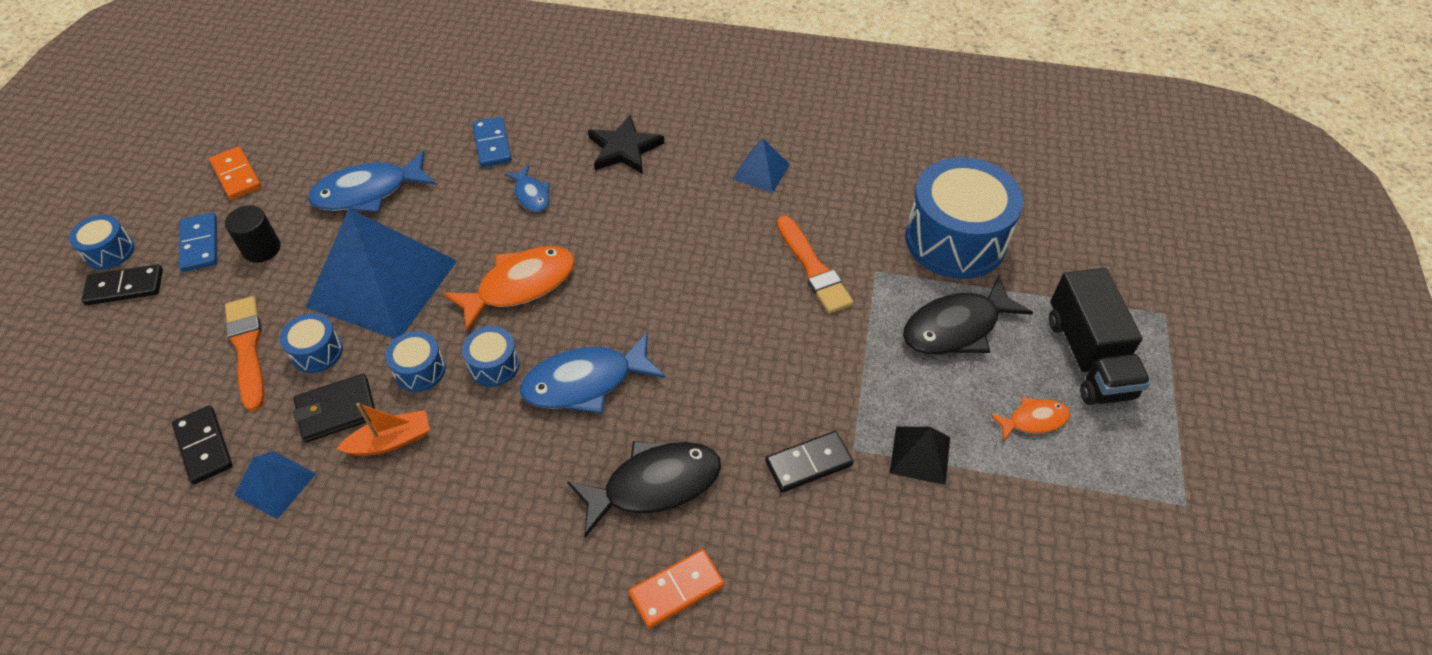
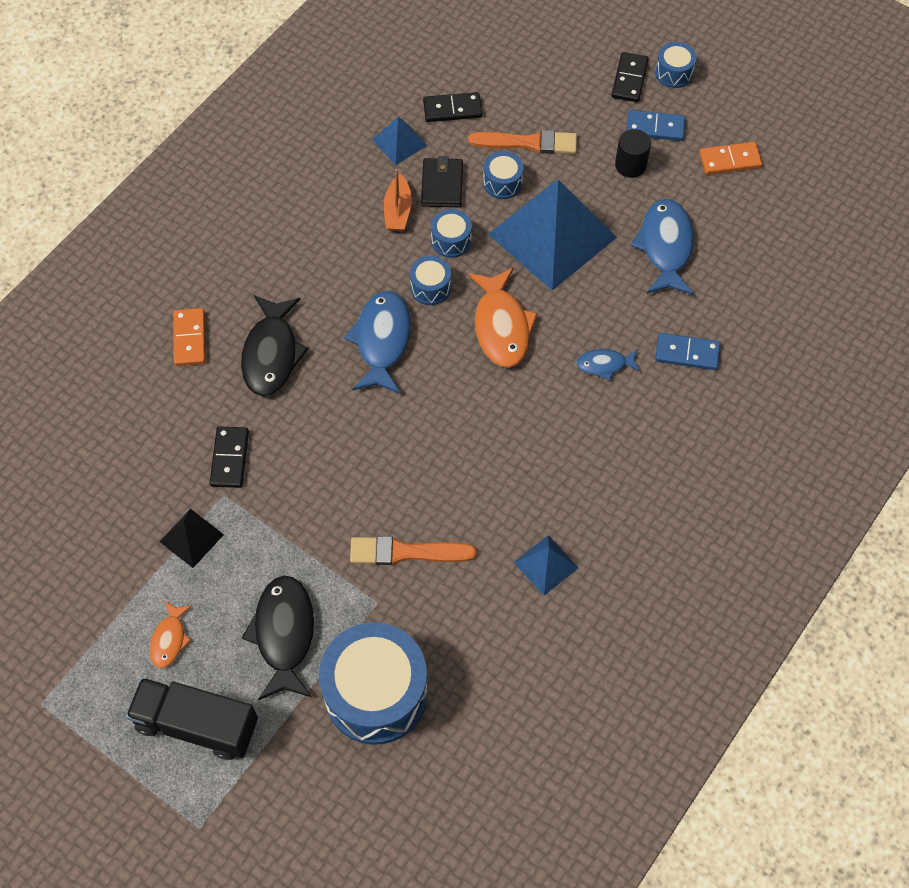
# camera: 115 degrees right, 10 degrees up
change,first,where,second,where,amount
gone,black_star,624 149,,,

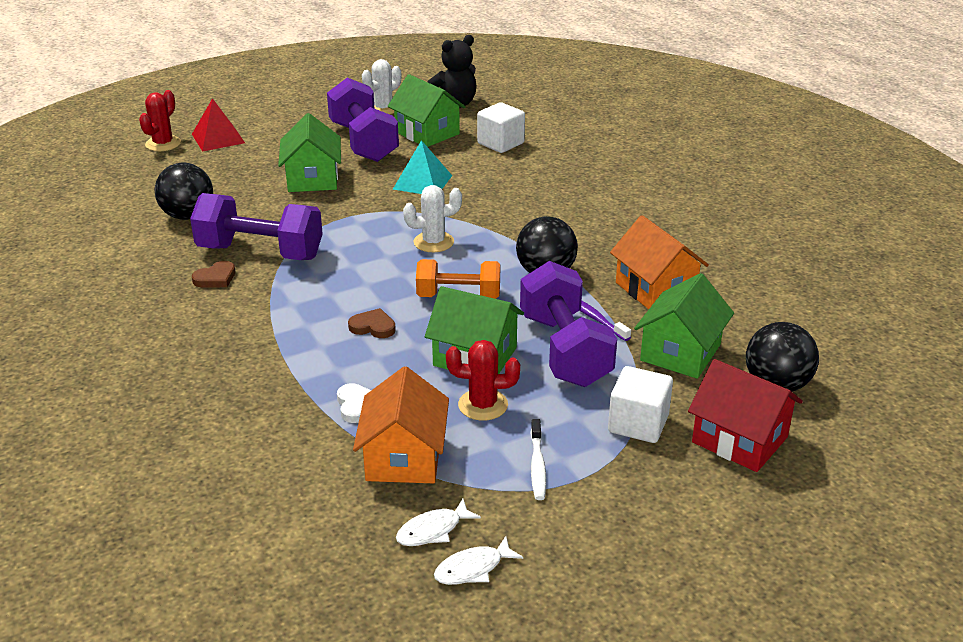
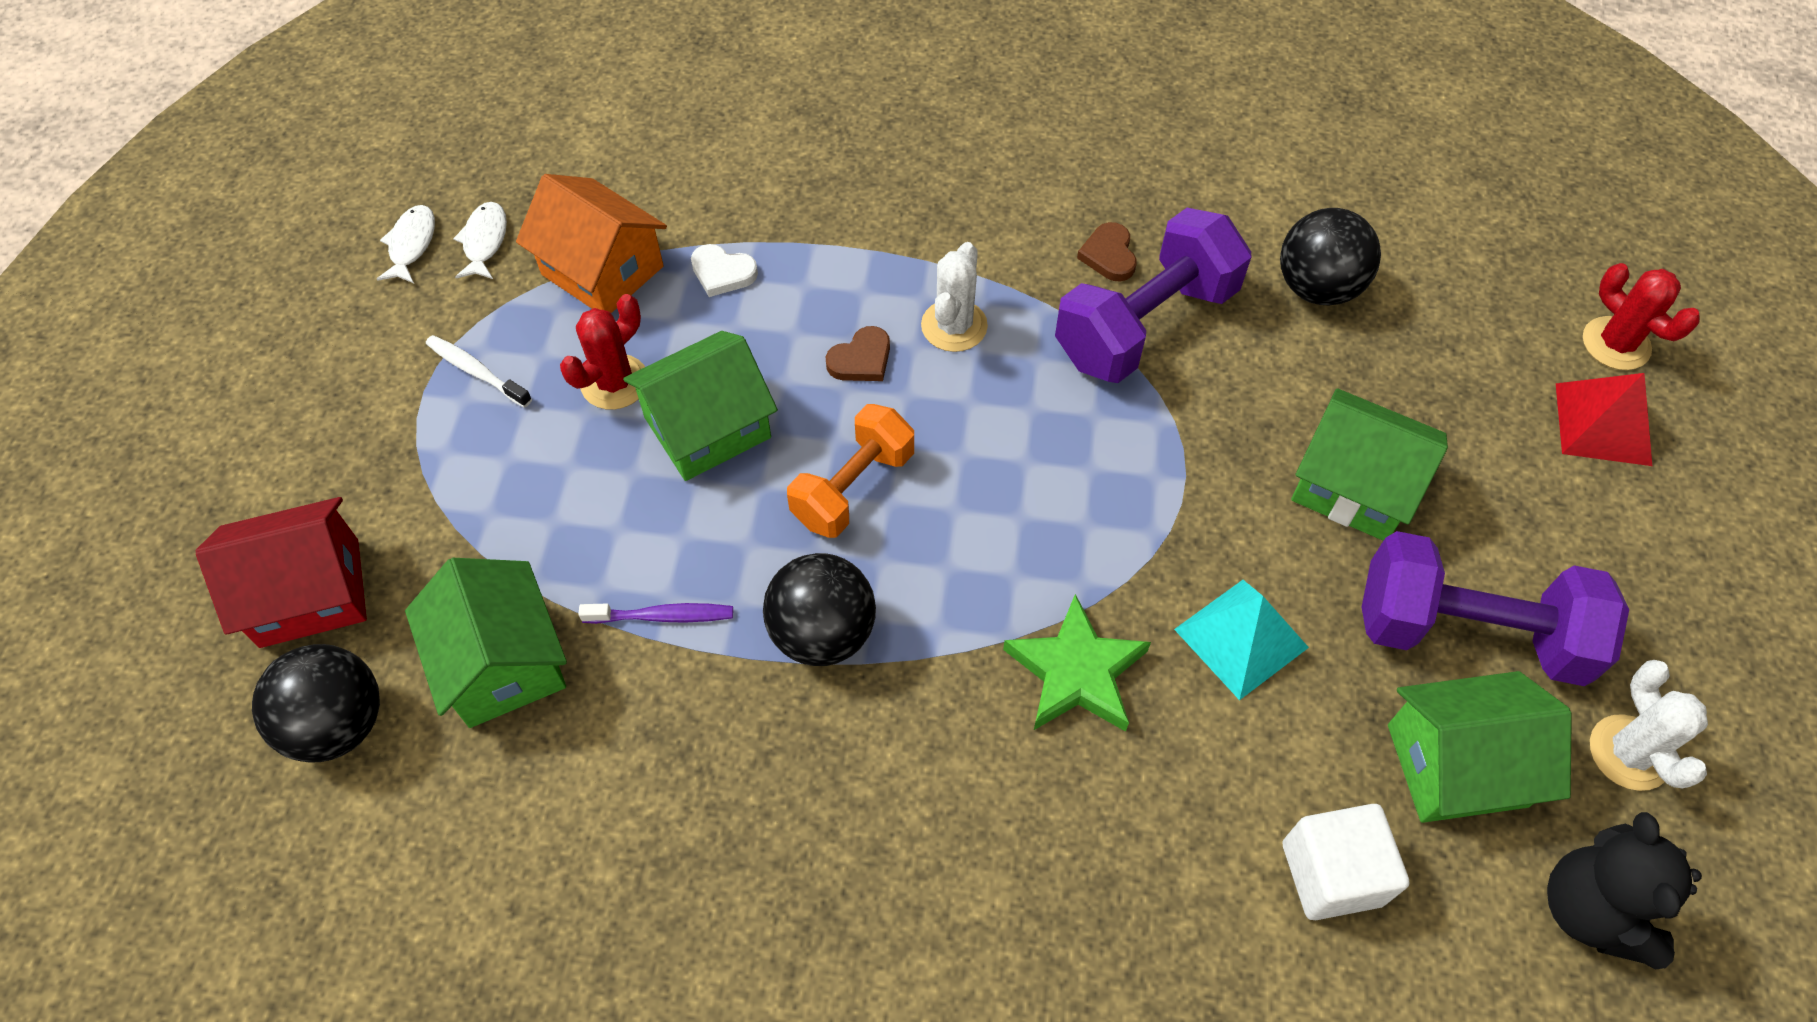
# camera: 125 degrees right, 25 degrees up
change,first,where,second,where,amount
shifted,white_cactus,433 242,,954 326,
new,,,green_star,1076 672,
gone,purple_dumbbell,564 350,,,
gone,white_cube,638 424,,,
gone,orange_house,655 289,,,

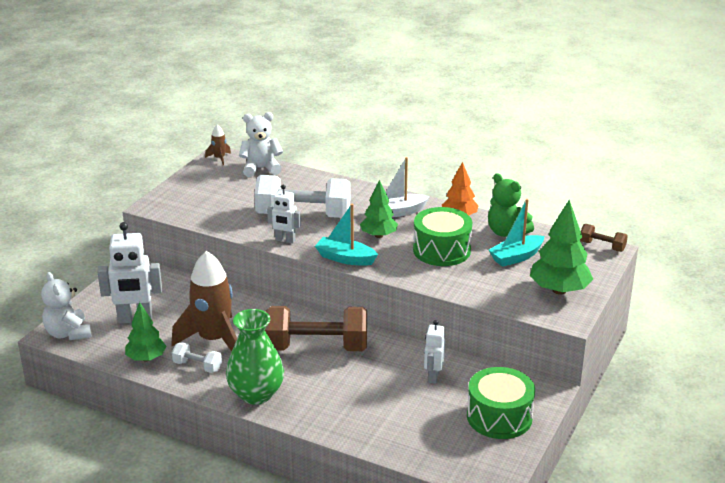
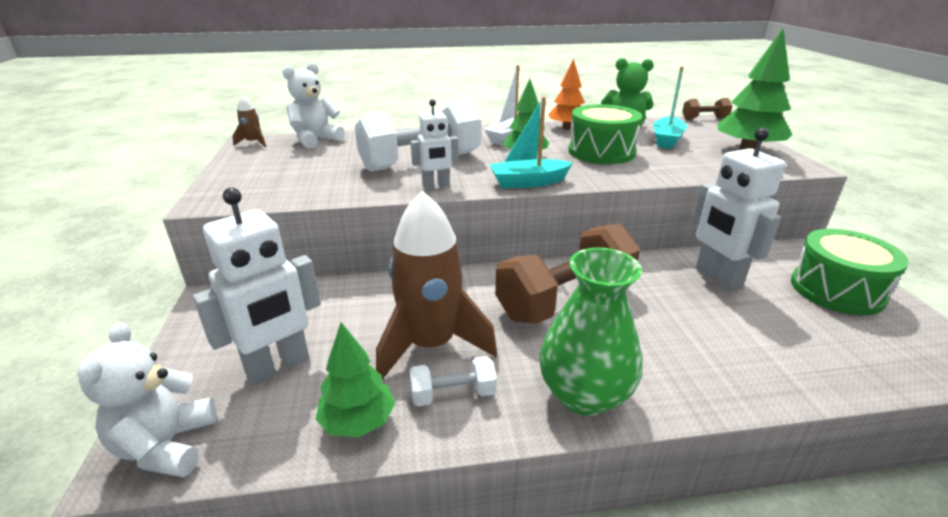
# camera: 35 degrees left, 0 degrees up
change,first,where,second,where,amount
rotated,white_teddy_bear,68 333,,166 446,60 degrees clockwise
scaled,white_robot,433 377,,717 278,x1.73

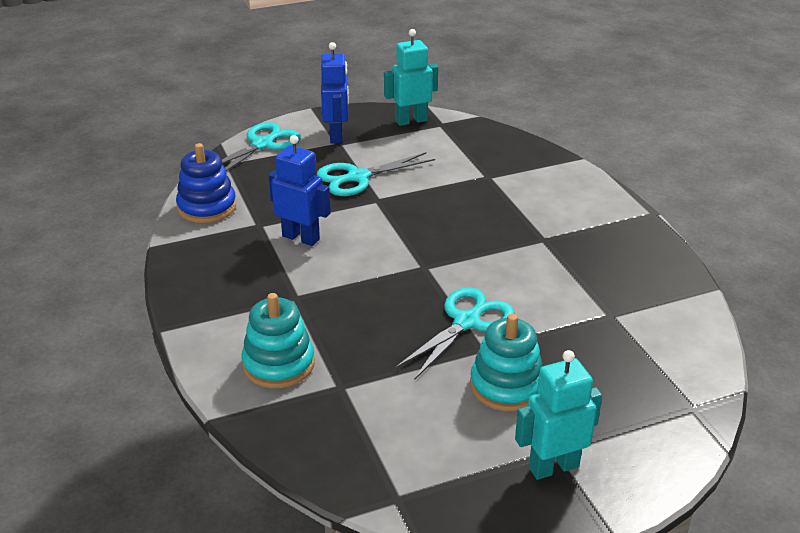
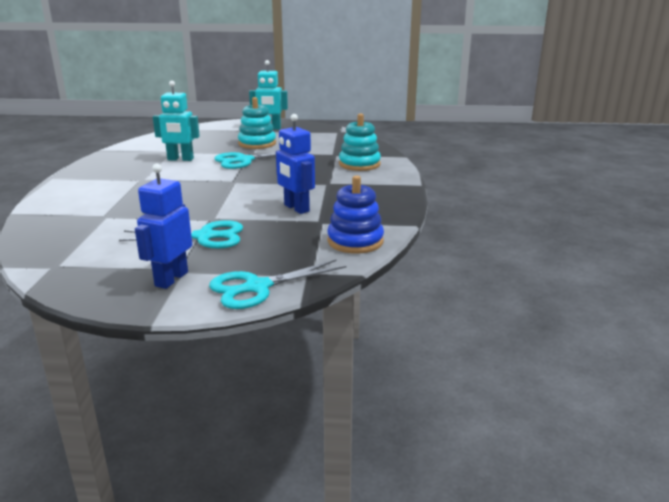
# camera: 155 degrees left, 10 degrees down
change,first,where,second,where,amount
shifted,turquoise_robot,411 120,,180 159,

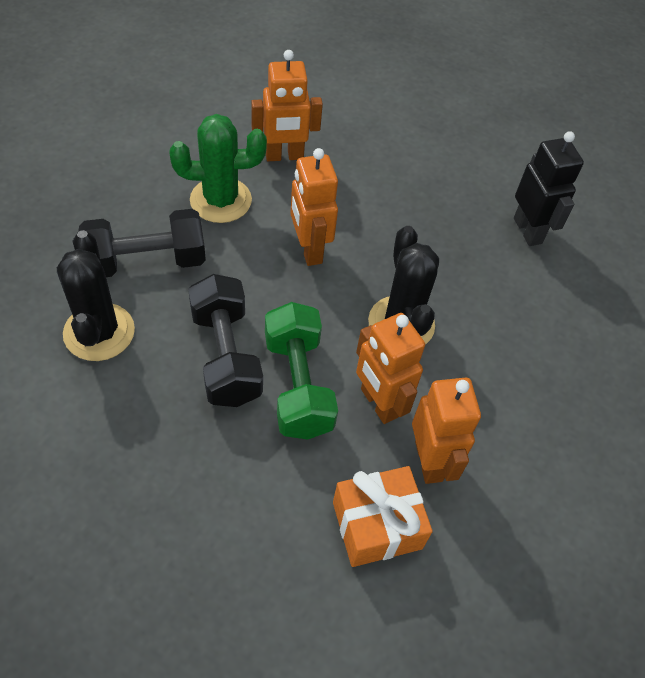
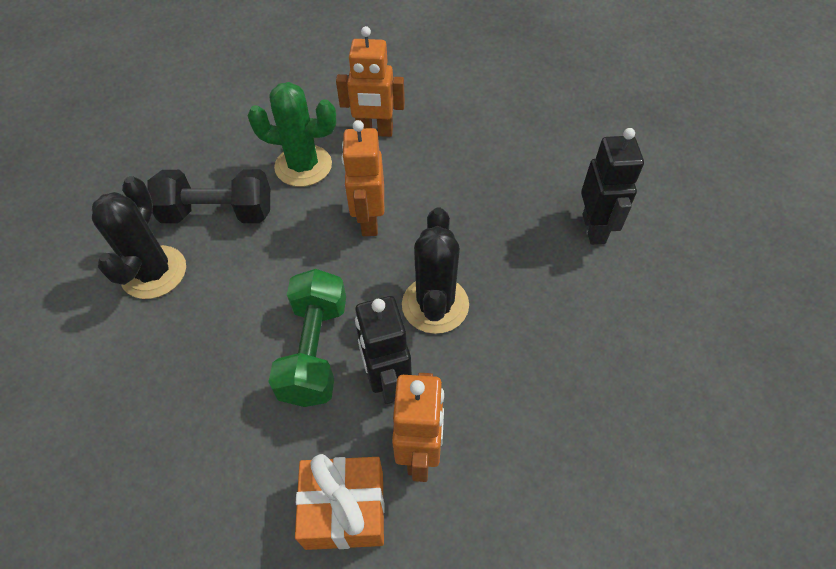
# camera: 20 degrees right, 0 degrees up
change,first,where,second,where,amount
repainted,orange_robot,378 403,black_robot,387 382,
gone,black_dumbbell,226 356,,,

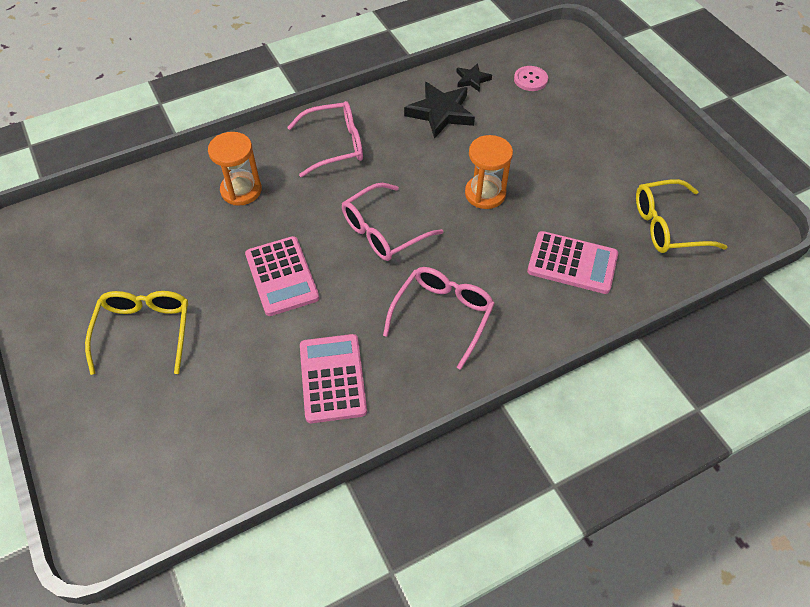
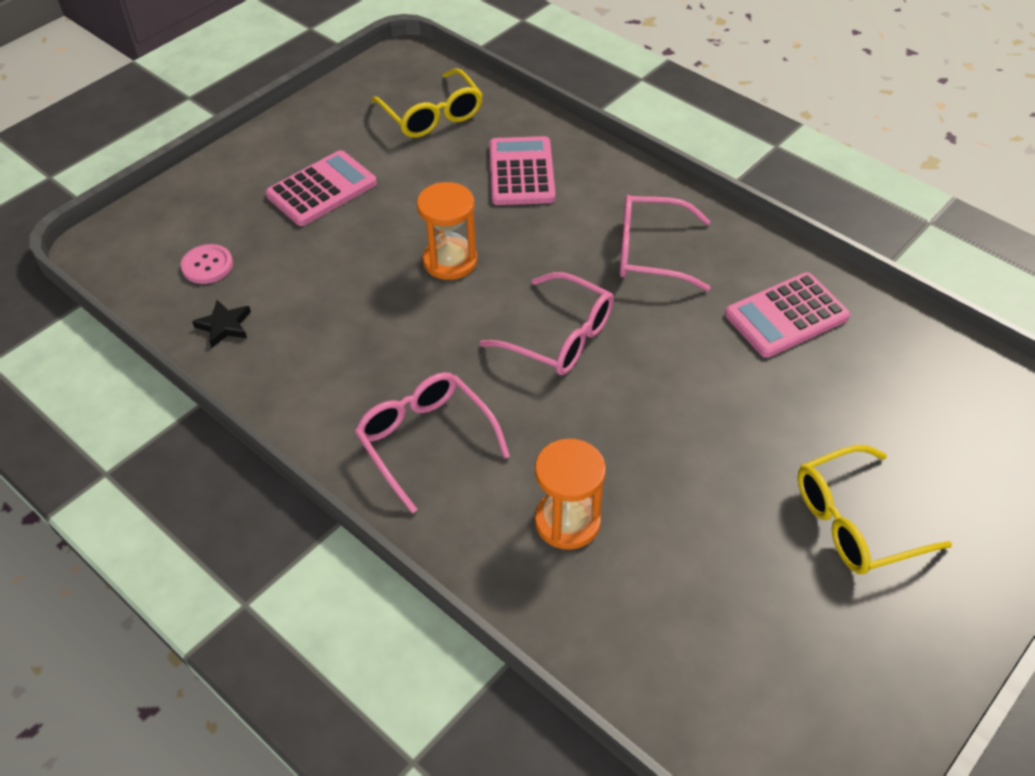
# camera: 110 degrees left, 5 degrees down
change,first,where,second,where,amount
shifted,pink_calculator,281 276,,322 189,
gone,black_star,440 113,,,

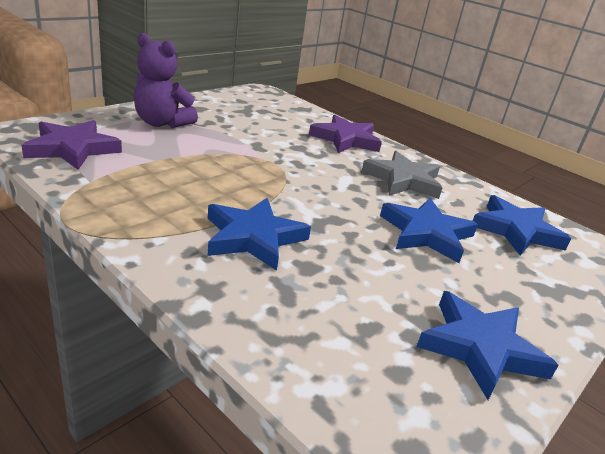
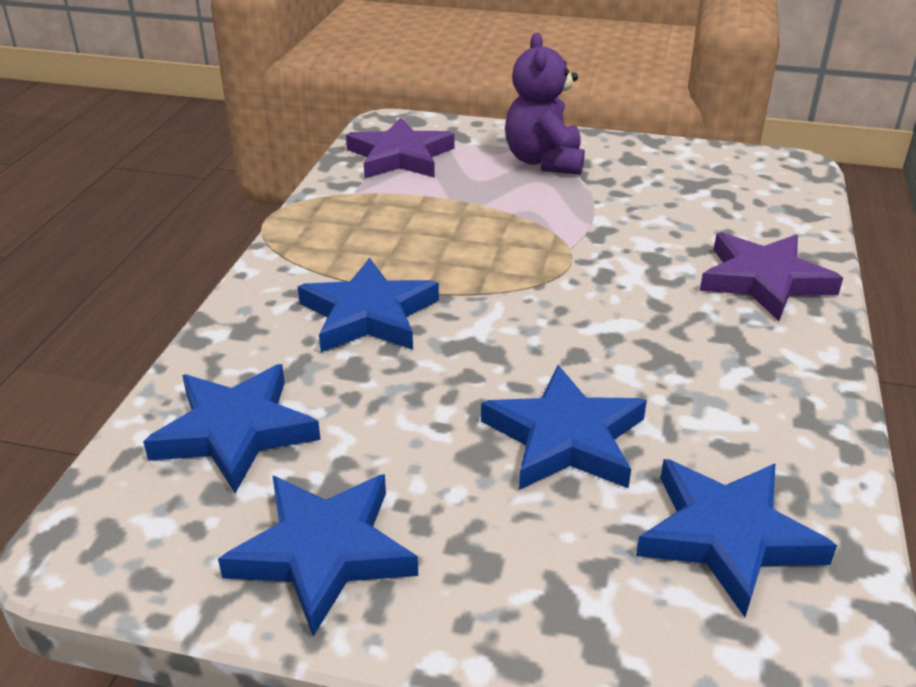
# camera: 65 degrees right, 5 degrees up
change,first,where,second,where,amount
new,,,blue_star,235 431,
gone,grey_star,403 180,,,

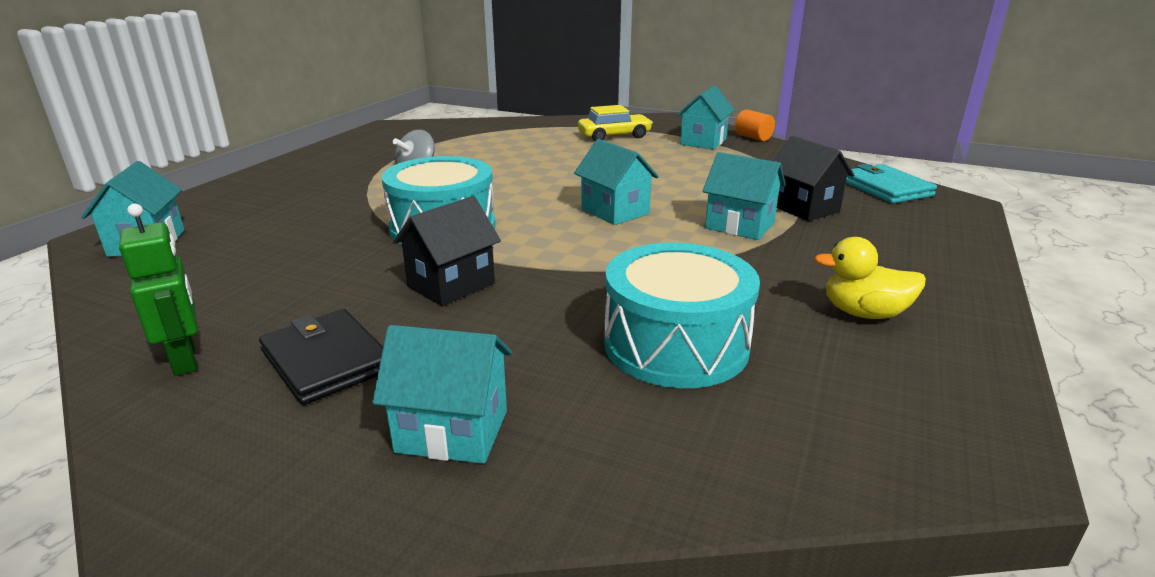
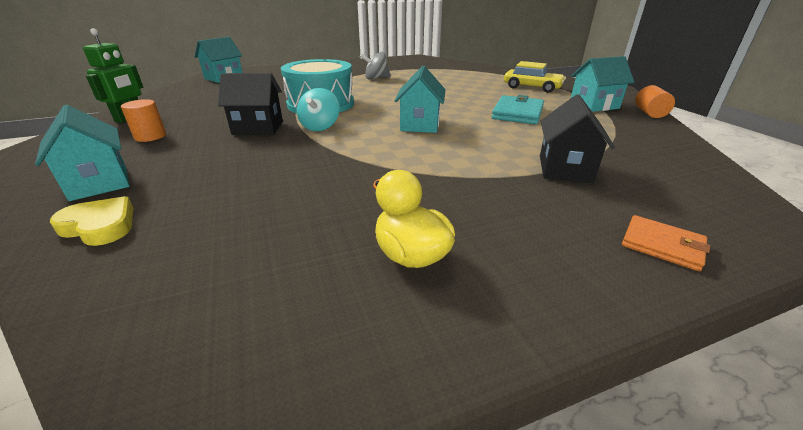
# camera: 45 degrees right, 5 degrees up
change,first,where,second,where,amount
new,,,yellow_heart,100 226,
swapped,black_wallet,326 360,orange_cylinder,150 136,
new,,,turquoise_spinning_top,320 127,
shifted,turquoise_wallet,885 188,,518 113,
new,,,orange_wallet,662 245,
gone,turquoise_drum,676 344,,,
gone,turquoise_house,739 226,,,

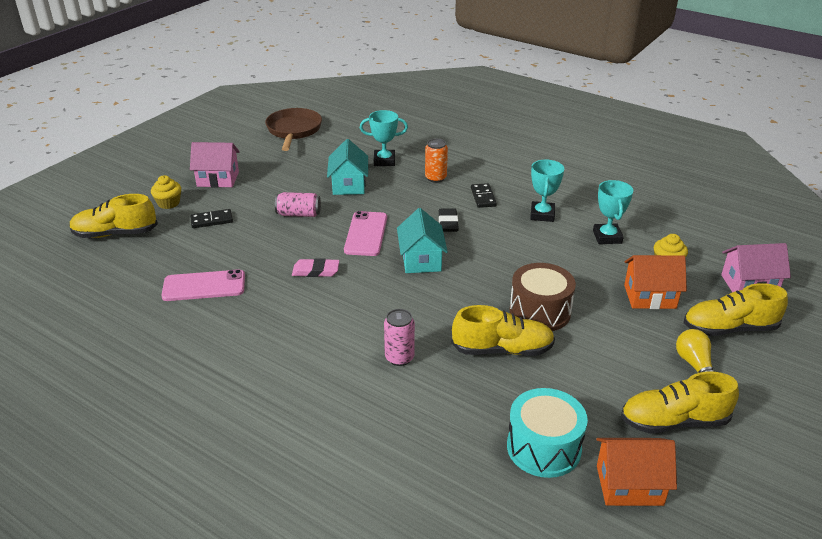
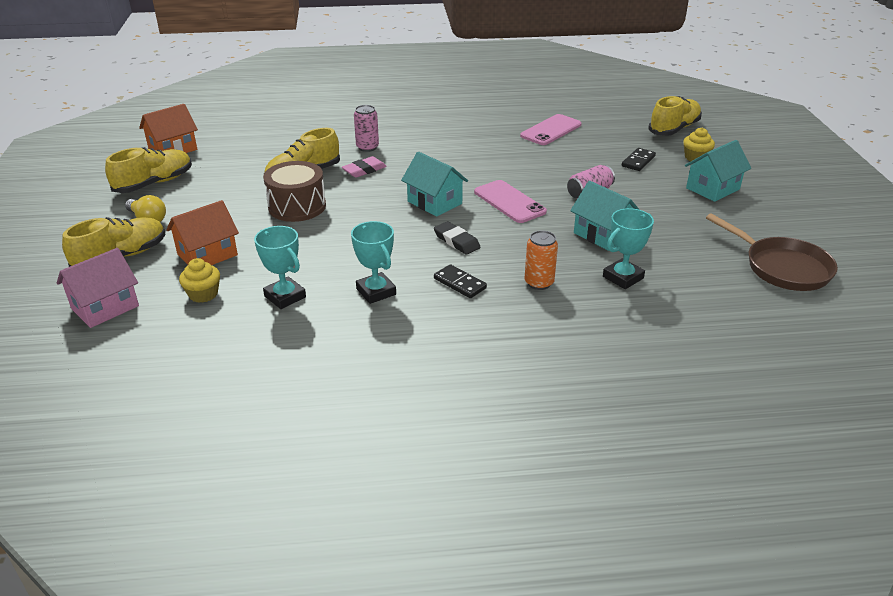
# camera: 140 degrees right, 0 degrees up
change,first,where,second,where,amount
shifted,pink_eraser,316 271,,364 170,
repainted,pink_house,218 179,turquoise_house,712 188,
gone,turquoise_drum,543 447,,,

